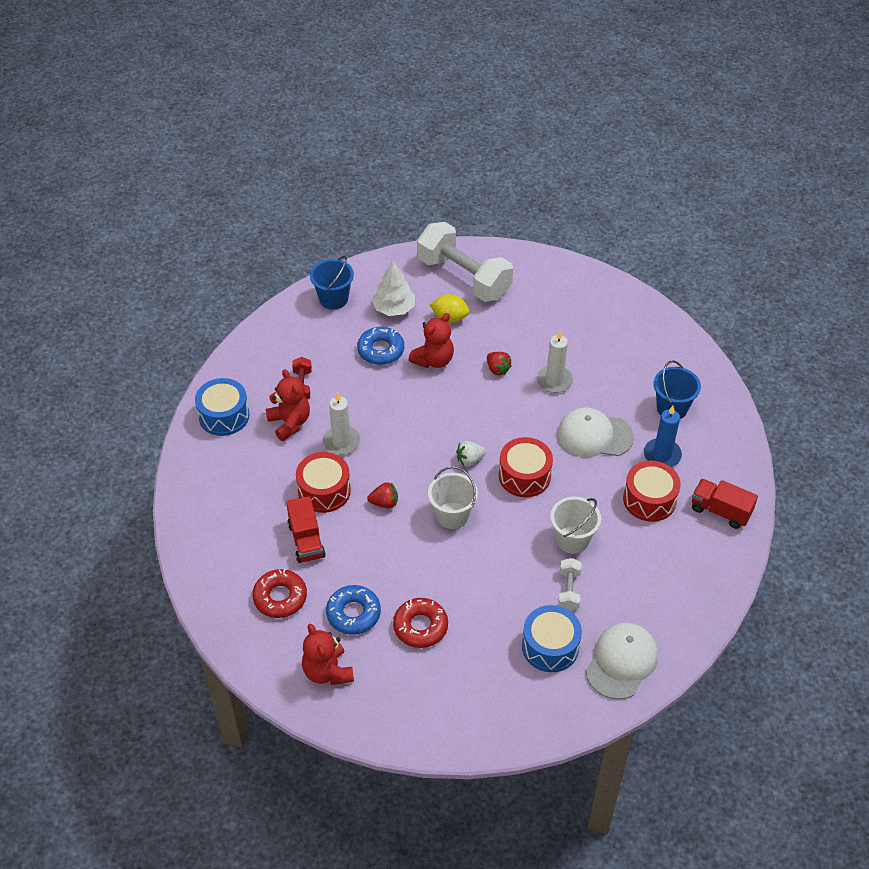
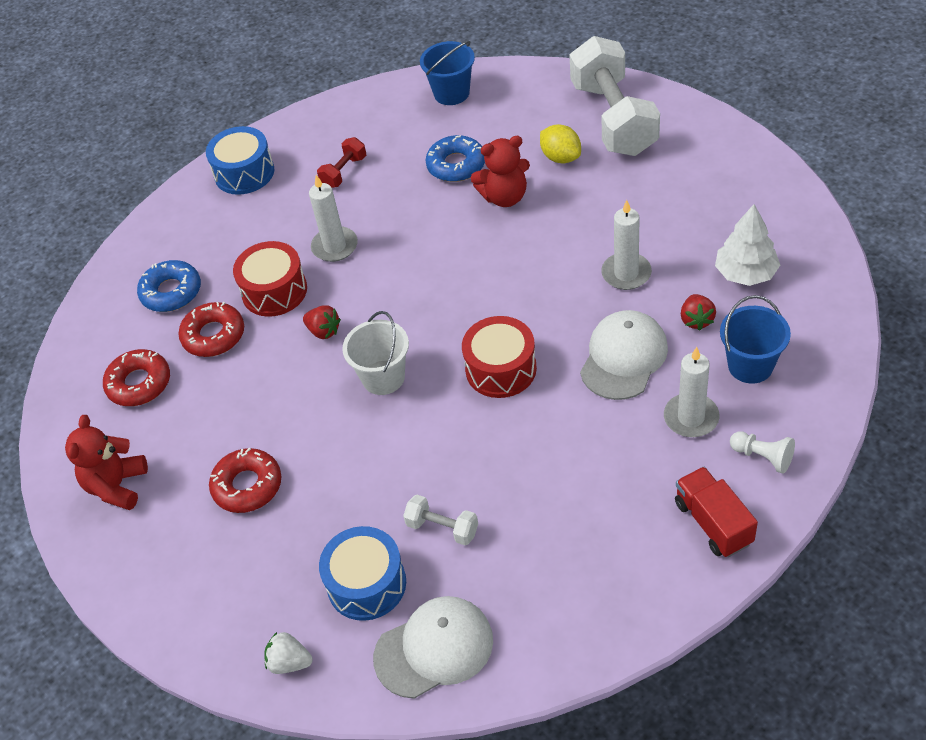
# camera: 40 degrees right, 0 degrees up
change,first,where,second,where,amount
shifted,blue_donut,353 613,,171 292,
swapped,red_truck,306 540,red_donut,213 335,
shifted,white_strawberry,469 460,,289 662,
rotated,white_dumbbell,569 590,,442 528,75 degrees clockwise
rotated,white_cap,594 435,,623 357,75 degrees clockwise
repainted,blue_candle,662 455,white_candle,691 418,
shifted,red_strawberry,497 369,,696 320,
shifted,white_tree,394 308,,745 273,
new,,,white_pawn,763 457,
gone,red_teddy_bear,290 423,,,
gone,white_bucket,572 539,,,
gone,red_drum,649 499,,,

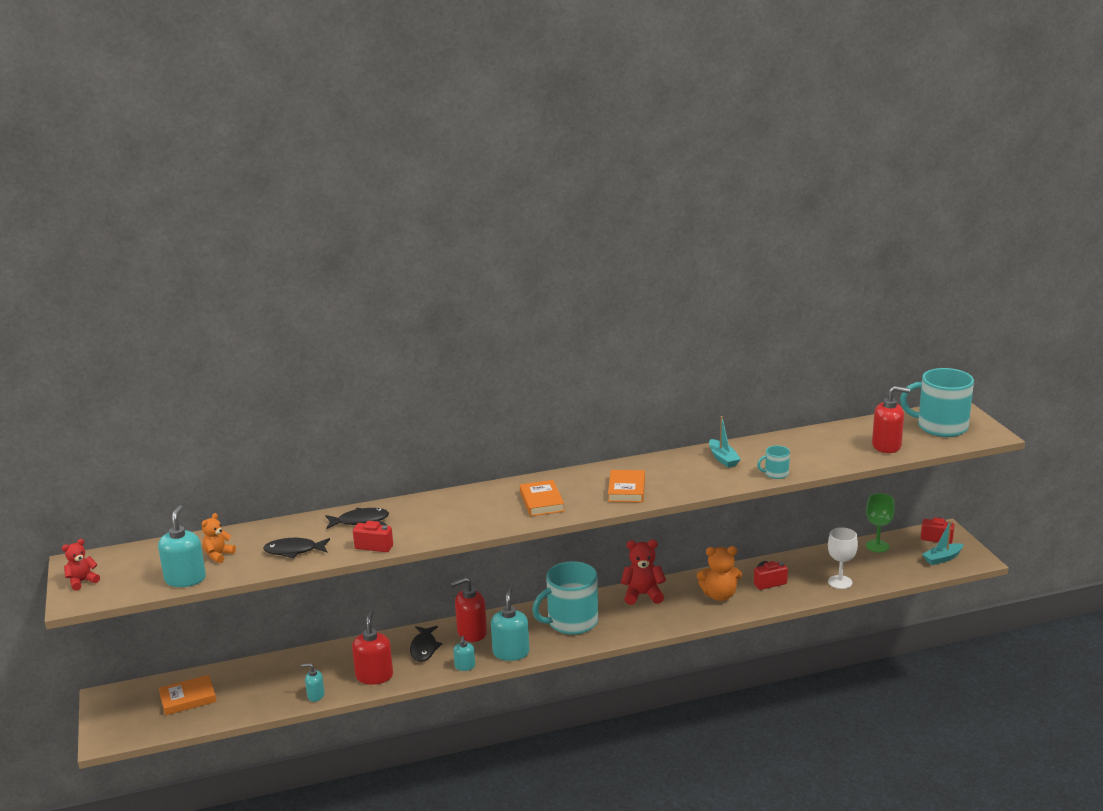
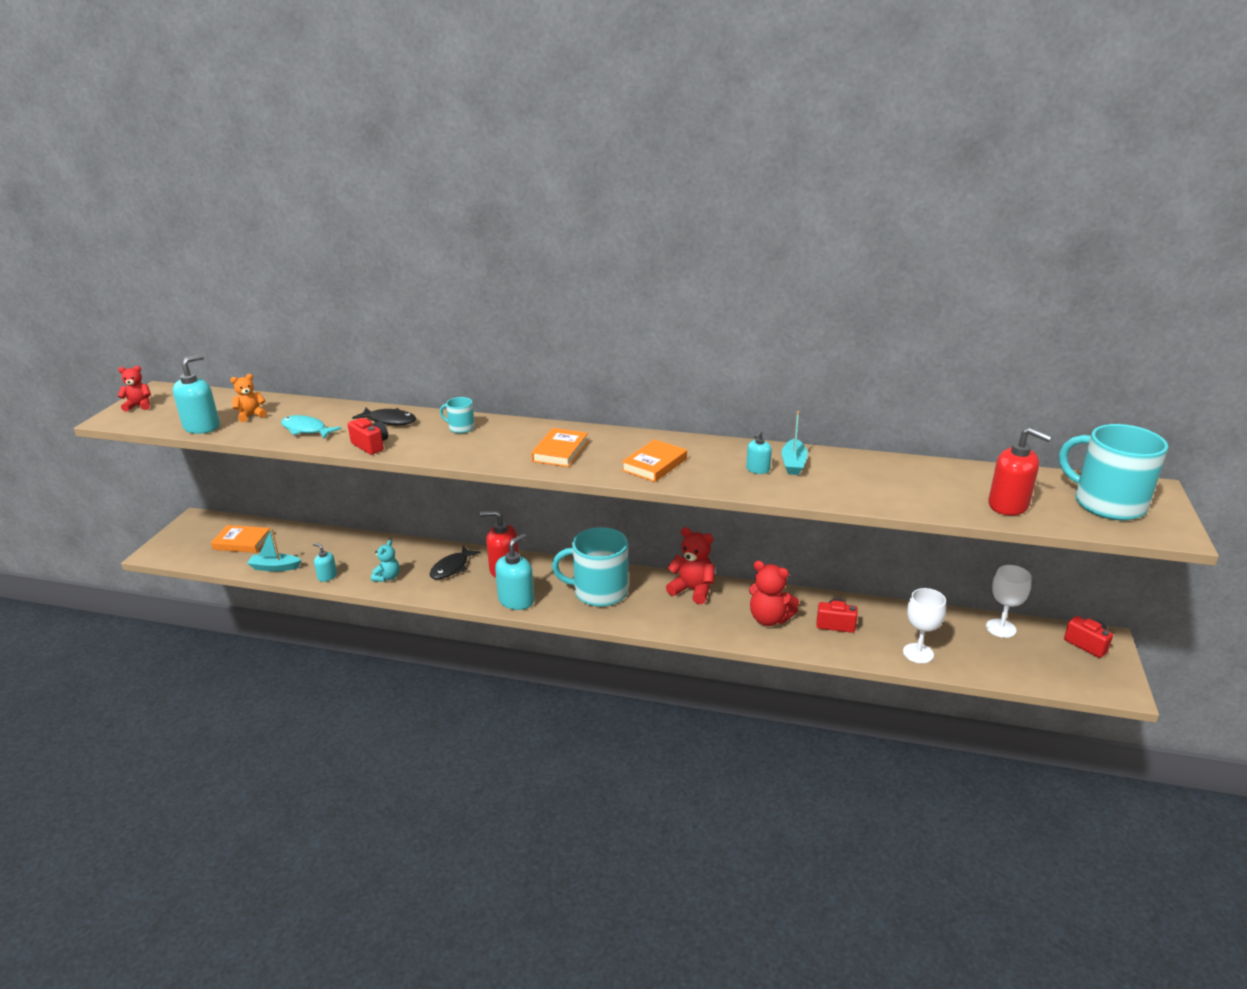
# camera: 30 degrees right, 5 degrees up
change,first,where,second,where,amount
shifted,turquoise_boat,942 558,,275 567,
repainted,black_fish,294 551,turquoise_fish,306 430,
swapped,red_soap_dispenser,374 676,turquoise_teddy_bear,387 577,
shifted,turquoise_mug,776 474,,461 428,
shifted,turquoise_soap_dispenser,465 666,,757 469,
repainted,orange_teddy_bear,719 595,red_teddy_bear,769 619,
repainted,green_goblet,877 546,white_goblet,1001 628,

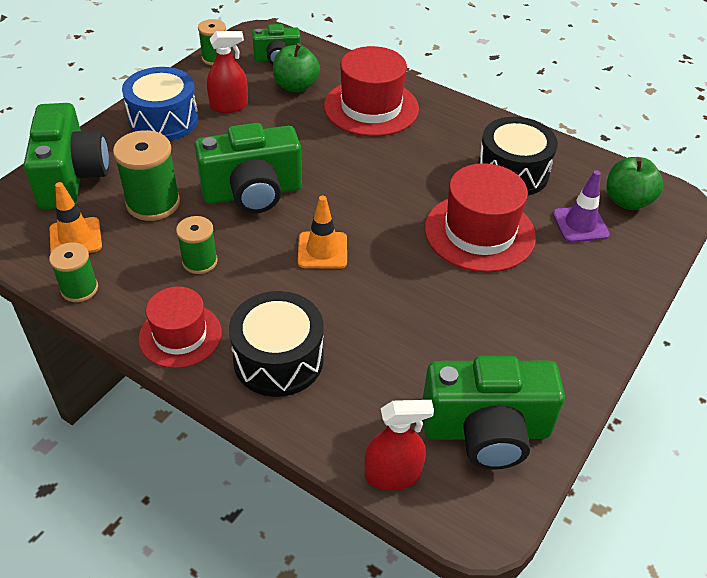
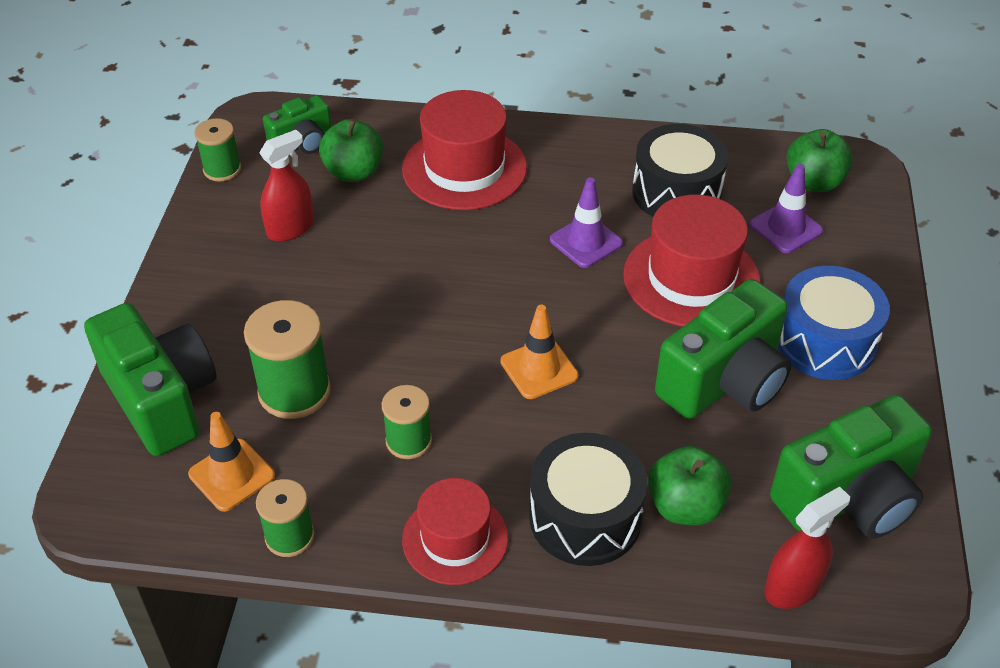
# camera: 25 degrees left, 0 degrees up
change,first,where,second,where,amount
new,,,purple_traffic_cone,586 242,
new,,,green_apple,685 506,
shifted,green_camera,252 193,,724 381,
shifted,blue_drum,164 120,,825 342,

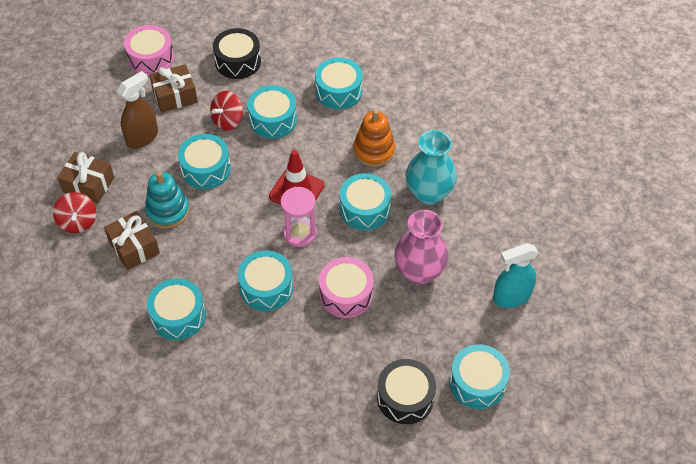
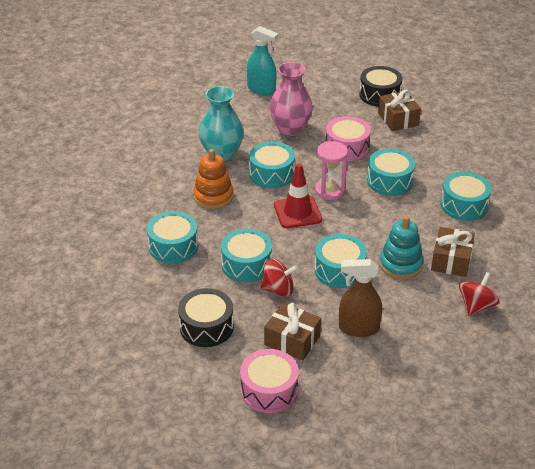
# camera: 130 degrees left, 15 degrees down
change,first,where,second,where,amount
shifted,brown_gift,88 185,,398 119,
gone,turquoise_drum,477 383,,,

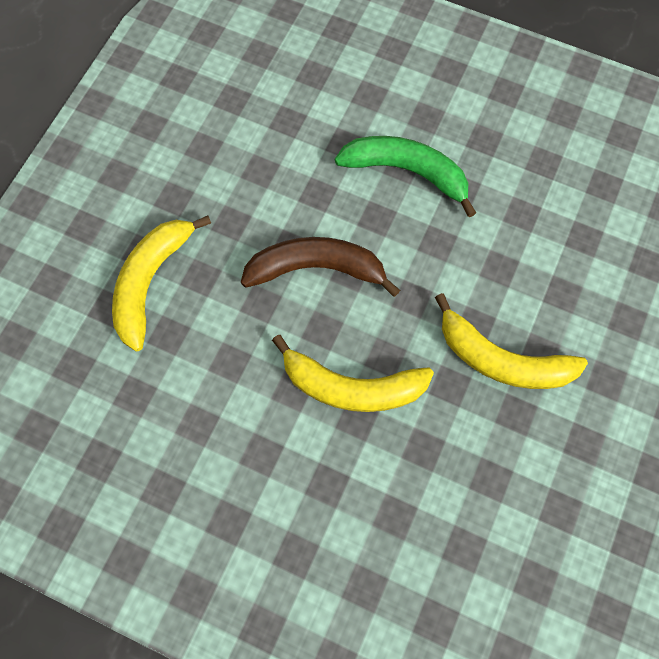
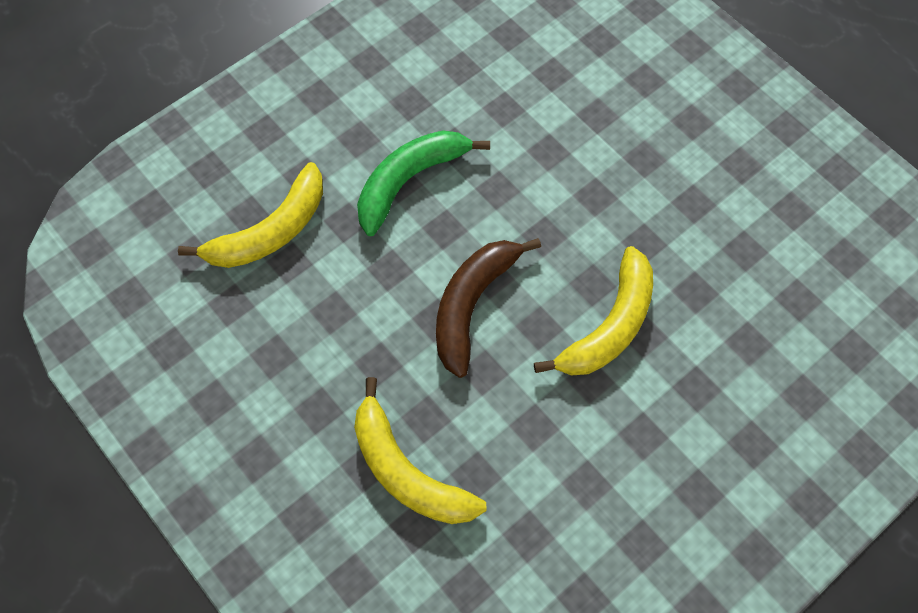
# camera: 65 degrees left, 5 degrees down
change,first,where,second,where,amount
shifted,yellow_banana,501 359,,270 231,

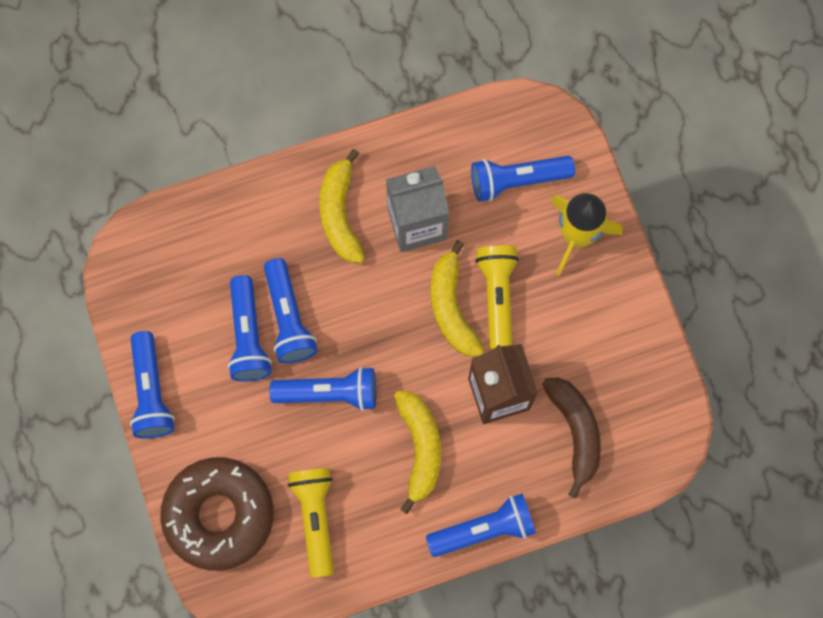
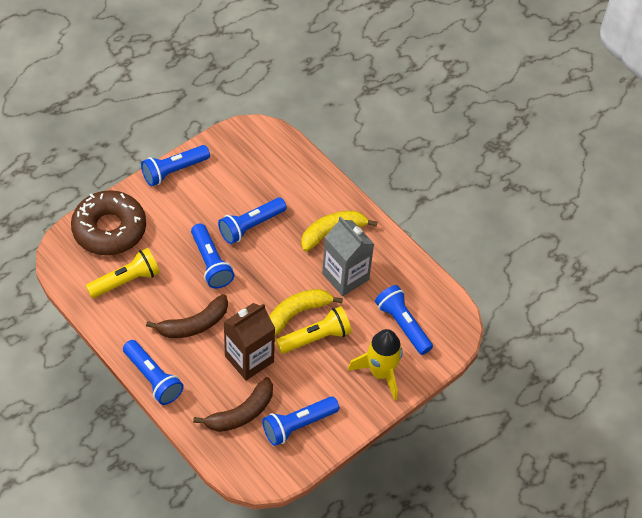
# camera: 65 degrees right, 20 degrees down
change,first,where,second,where,amount
repainted,yellow_banana,420 448,brown_banana,194 324,
shifted,blue_flashlight,248 336,,298 425,

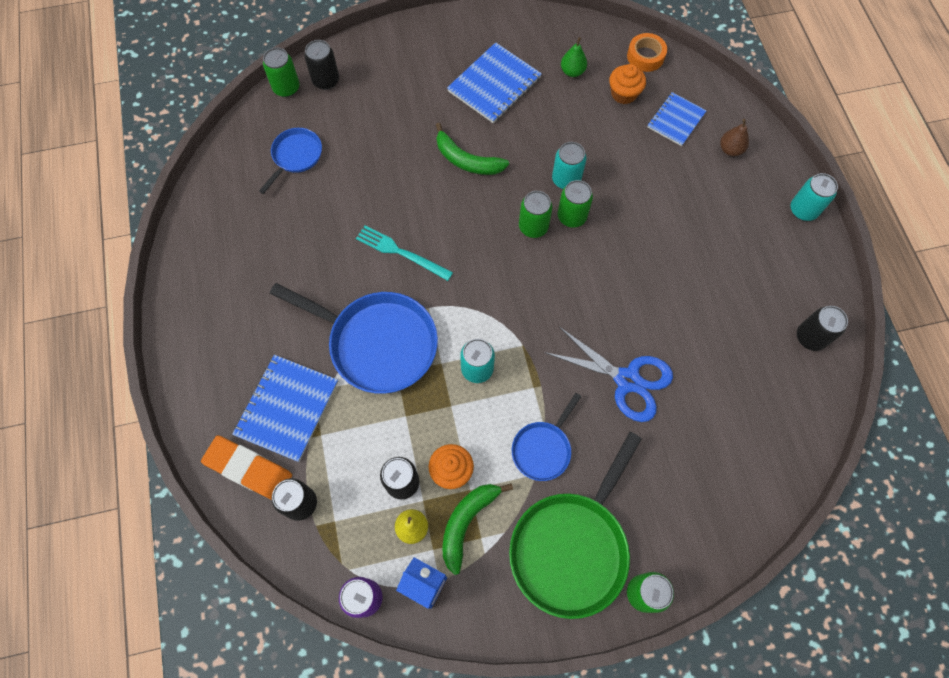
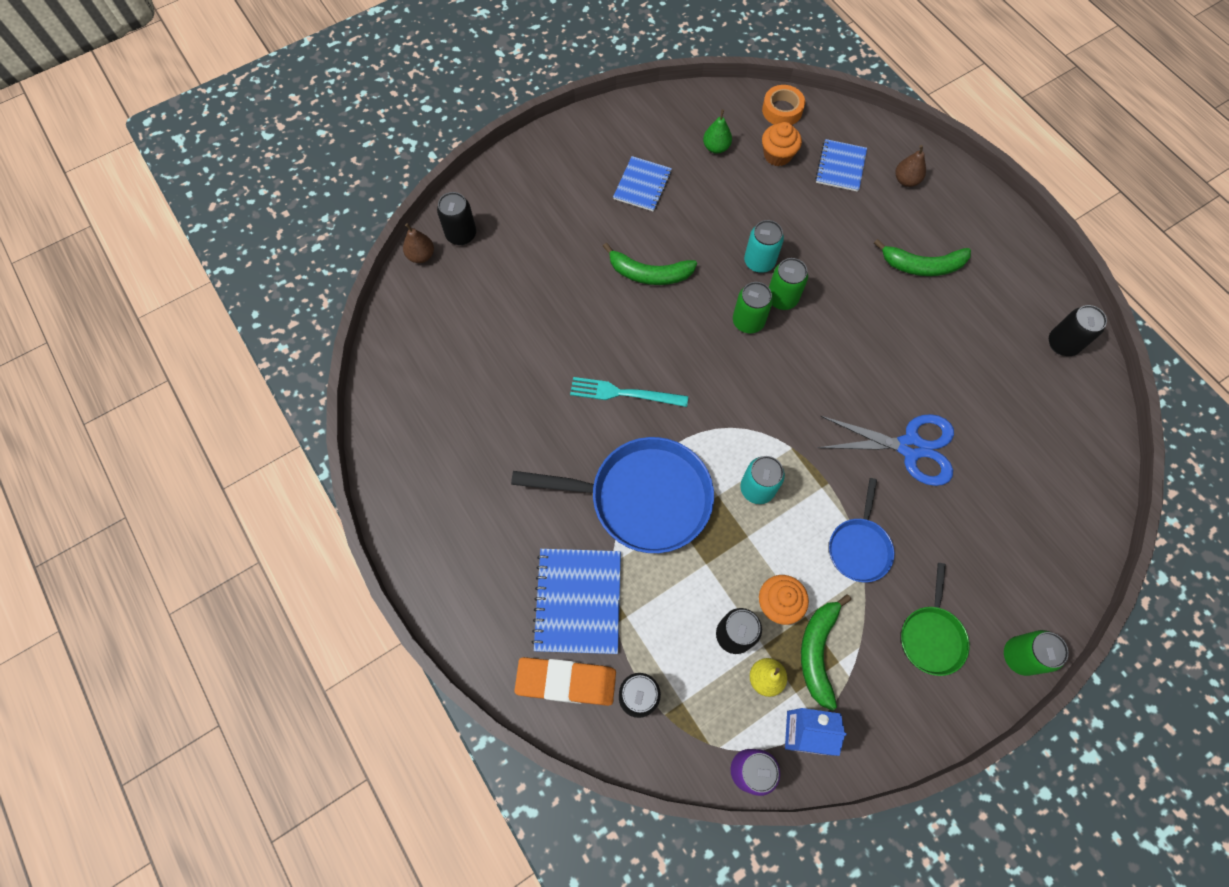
# camera: 20 degrees left, 0 degrees up
change,first,where,second,where,amount
swapped,green_can,286 88,brown_pear,421 256,
scaled,blue_notebook,494 85,,642 185,x0.64
new,,,green_banana,922 265,
scaled,green_pan,572 546,,931 636,x0.53
gone,blue_pan,295 157,,,
gone,turquoise_can,803 210,,,

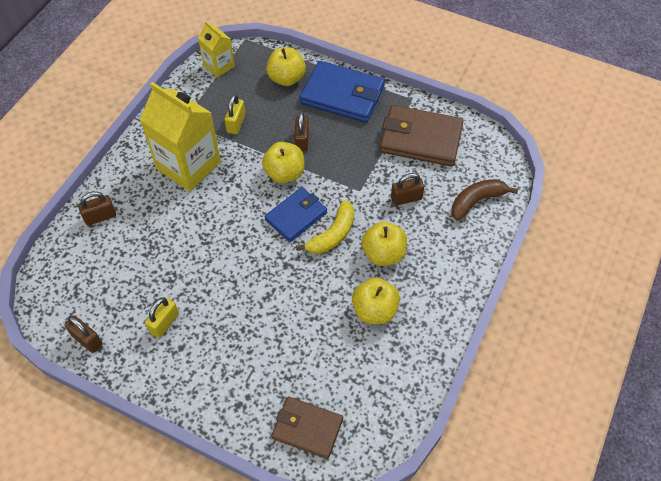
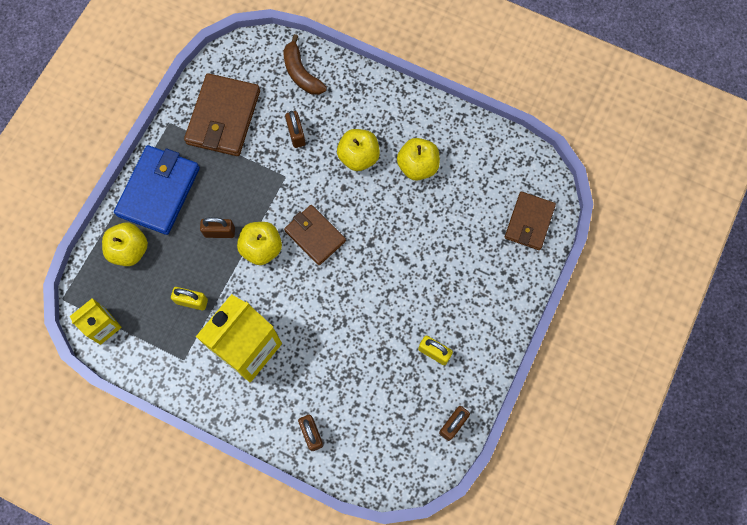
# camera: 90 degrees left, 15 degrees up
change,first,where,second,where,amount
repainted,blue_wallet,296 216,brown_wallet,315 236,
gone,yellow_banana,332 235,,,

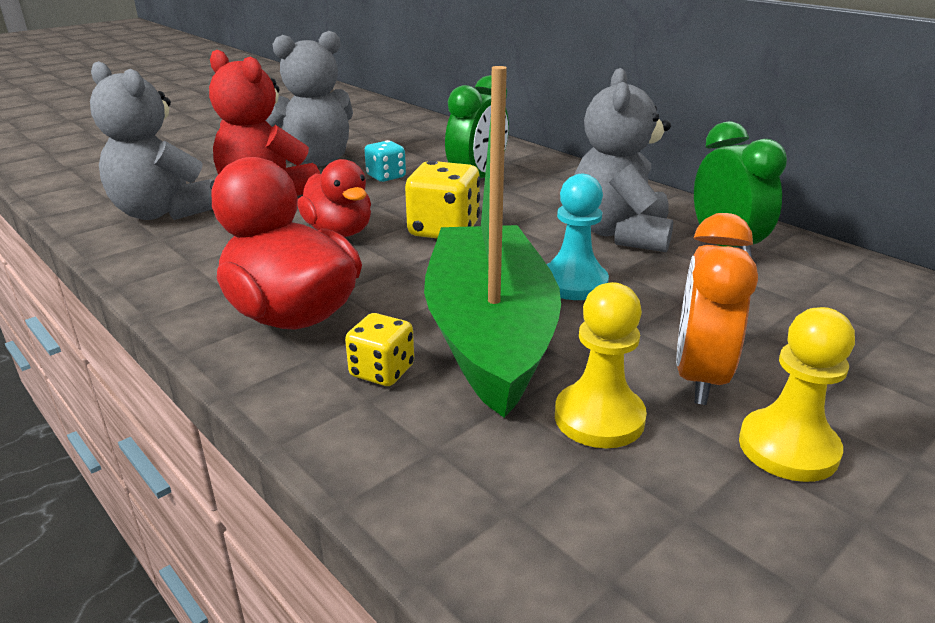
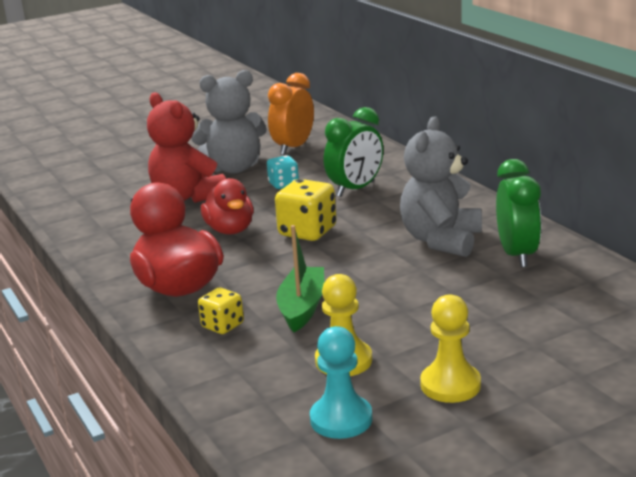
# camera: 15 degrees right, 5 degrees down
change,first,where,second,where,amount
shifted,orange_clock,699 377,,293 148,
scaled,green_boat,489 334,,302 307,x0.53
shifted,turquoise_pawn,573 283,,341 419,
gone,grey_teddy_bear,163 212,,,

